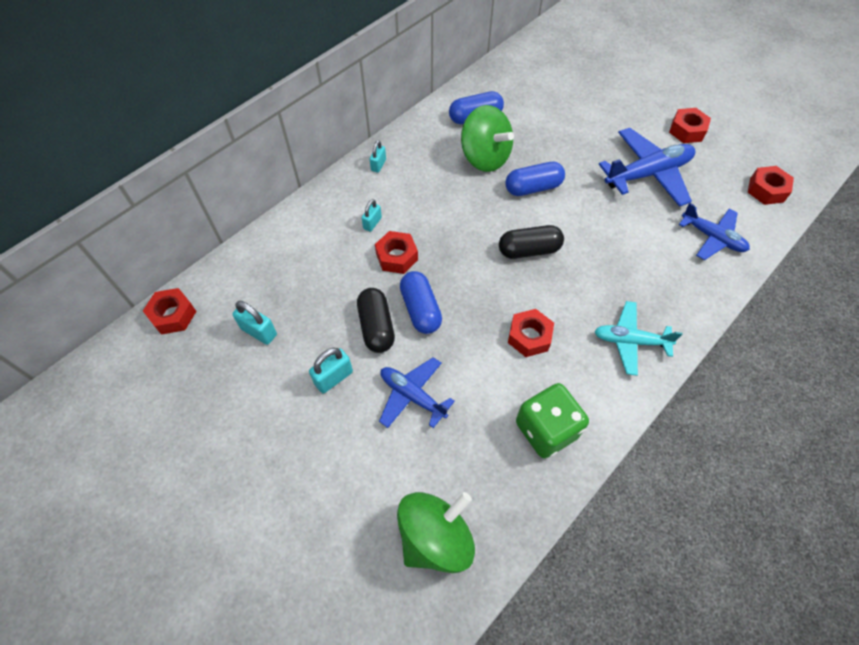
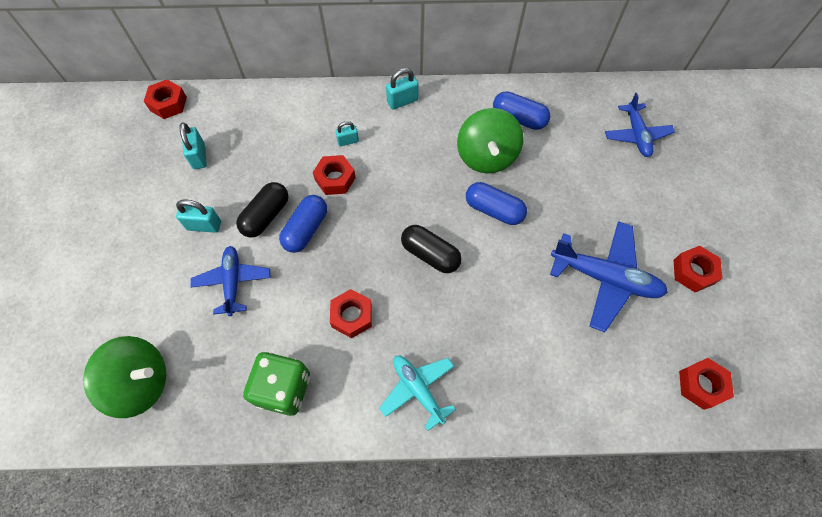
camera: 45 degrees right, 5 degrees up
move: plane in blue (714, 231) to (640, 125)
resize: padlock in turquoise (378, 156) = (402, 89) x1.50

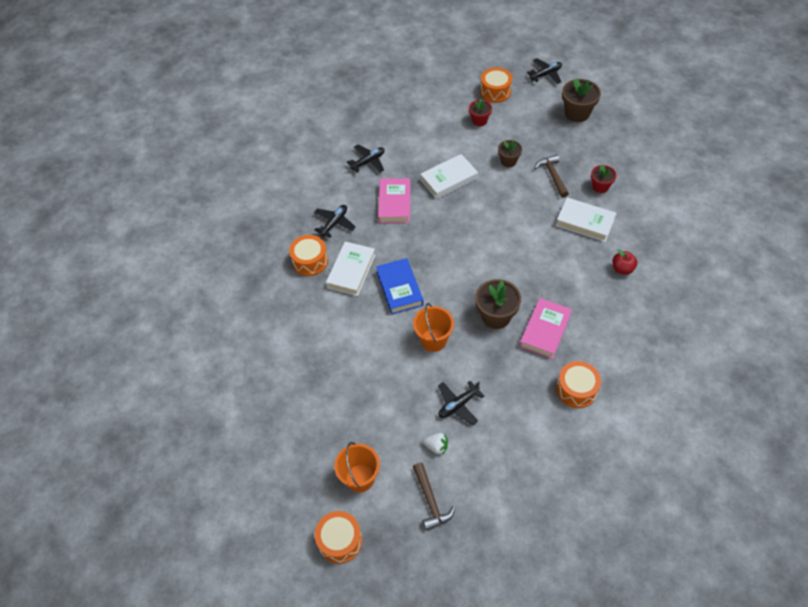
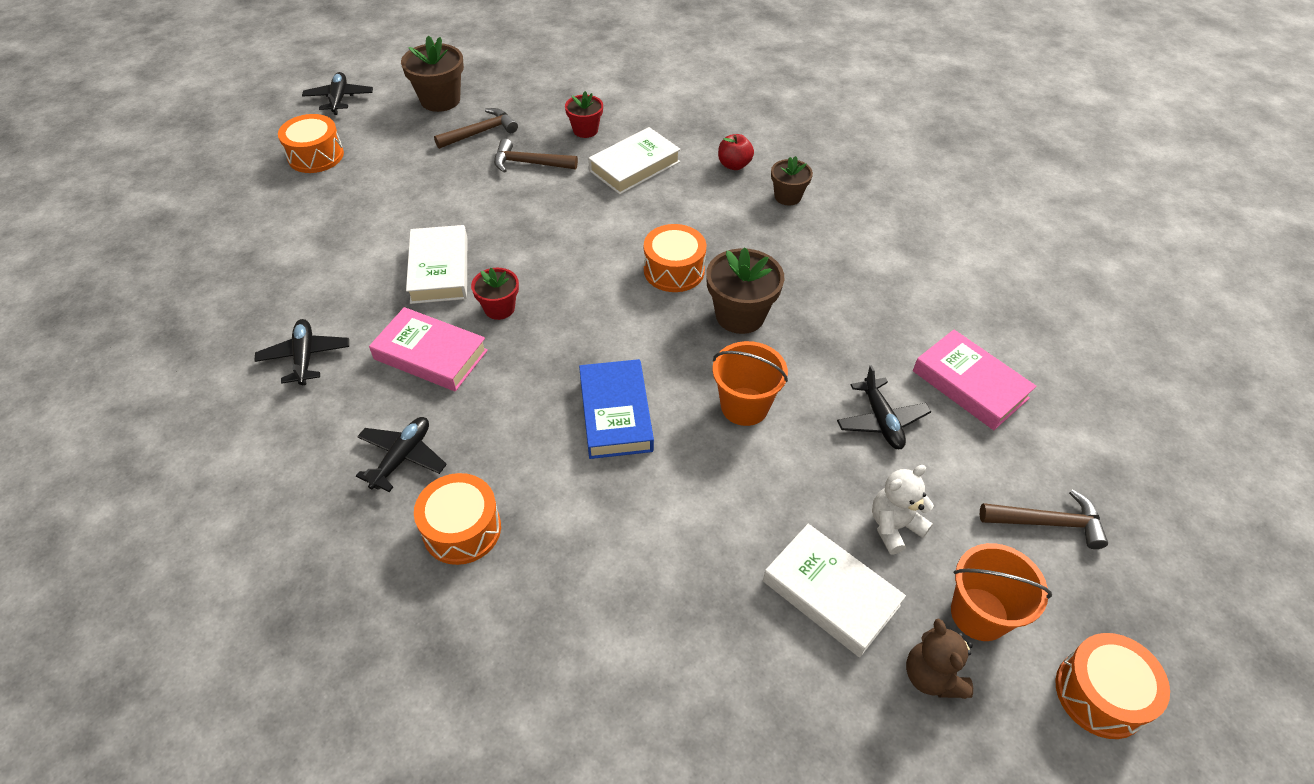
camera: 70 degrees left, 5 degrees down
delete: strawberry in white (436, 444)
insert: hammer in brown (476, 128); teddy bear in white (903, 510); teddy bear in brown (939, 658)
move: flower pot in red (480, 112) to (495, 294); drum in orange (578, 384) to (675, 258); book in white (350, 268) to (834, 590); flower pot in brown (510, 153) to (792, 181); book in pink (546, 328) to (974, 380)
rotate: plane in black (335, 221) = (401, 454) 60 degrees clockwise; book in blue (399, 286) = (616, 409) 75 degrees clockwise

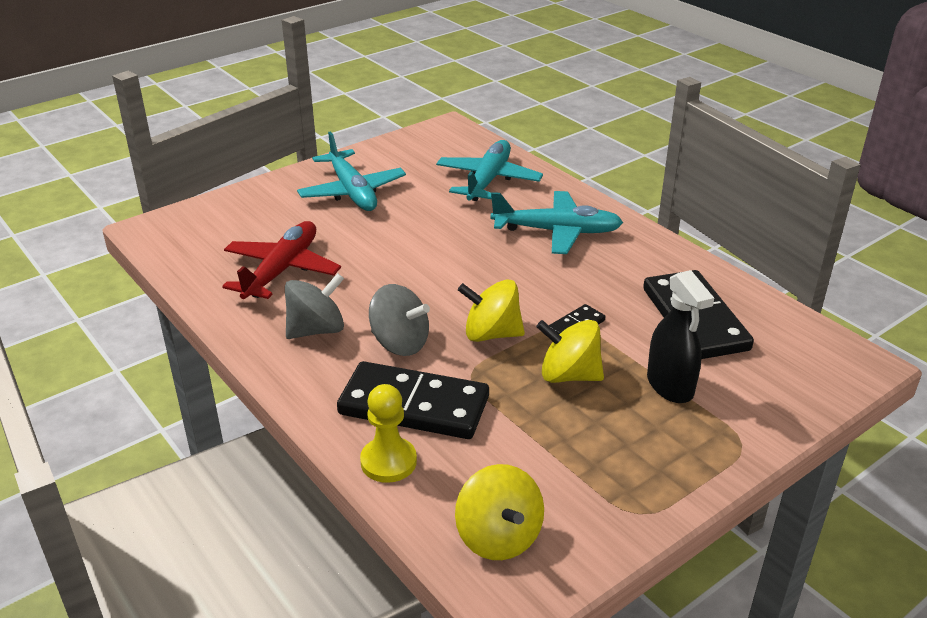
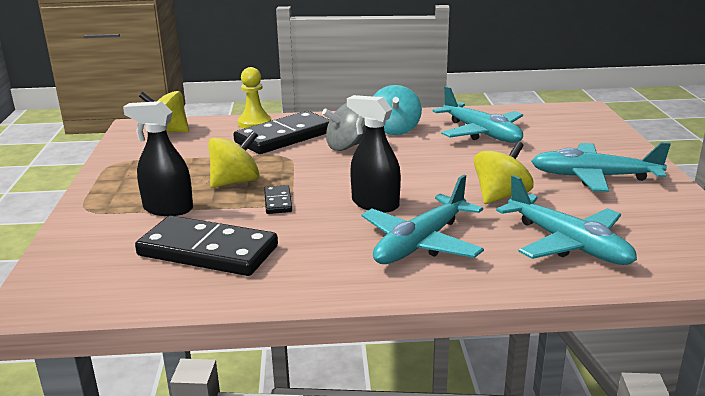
camera: 125 degrees right, 10 degrees down
insert: spray bottle in black (374, 153)
move: spinning top in yellow (491, 311) to (504, 172)
recolor: spinning top in grey (314, 306) to spinning top in turquoise (397, 110); plane in red (281, 260) to plane in turquoise (477, 114)

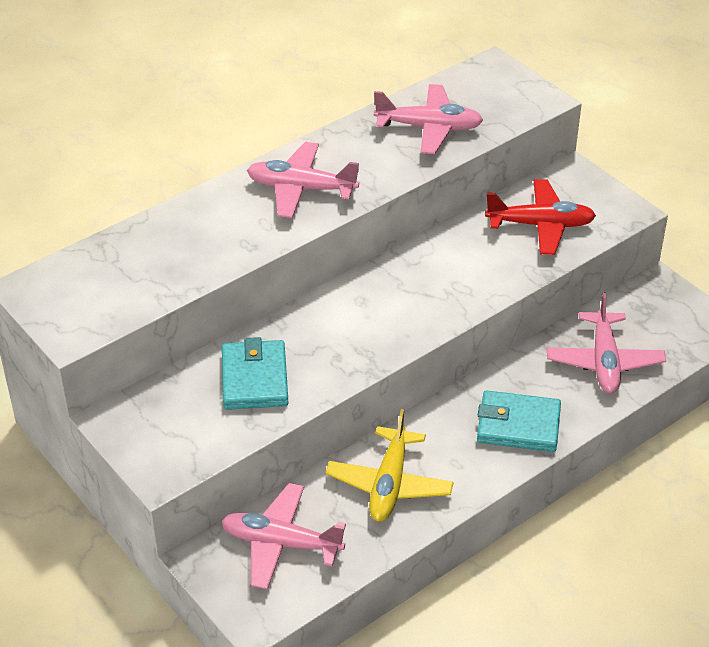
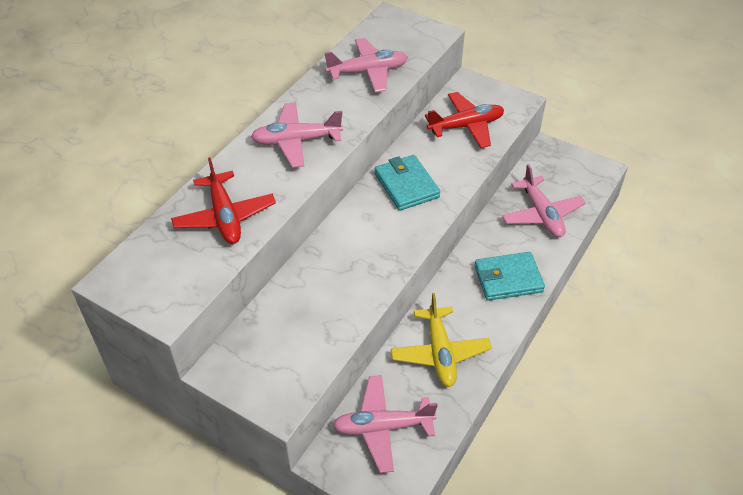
camera: 20 degrees left, 5 degrees up
insert: plane in red (223, 200)
move: wallet in turquoise (255, 373) to (407, 183)

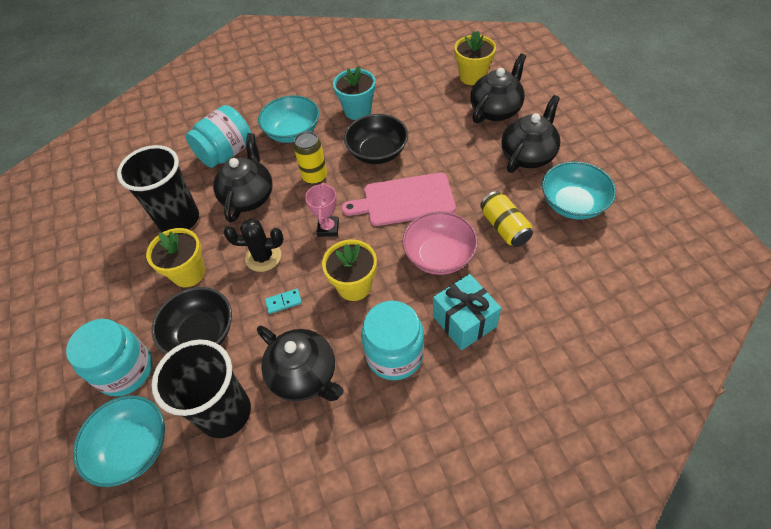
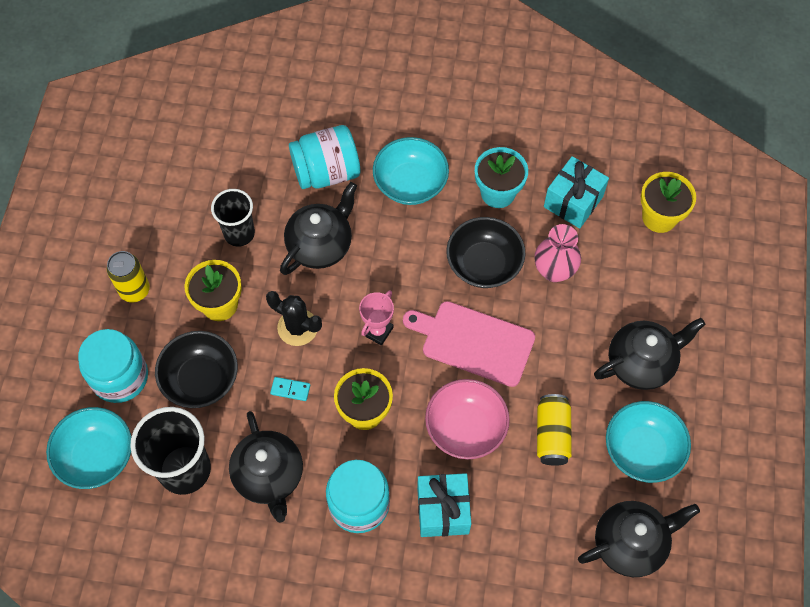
camera: 25 degrees right, 10 degrees up
insert: vase in pink (558, 253); gift in turquoise (576, 192)
move: can in yellow (310, 158) to (128, 277); teapot in black (498, 89) to (639, 539)
resize: cup in black (158, 188) = (233, 218) x0.64

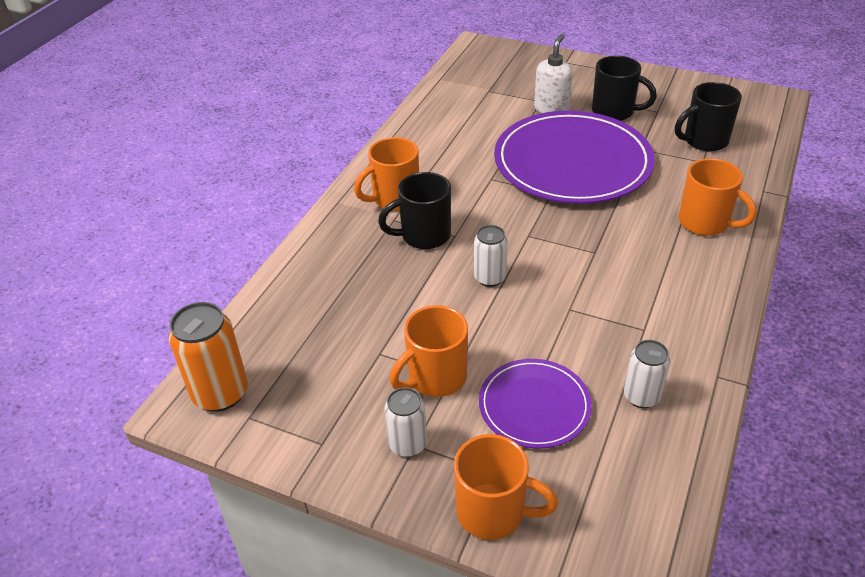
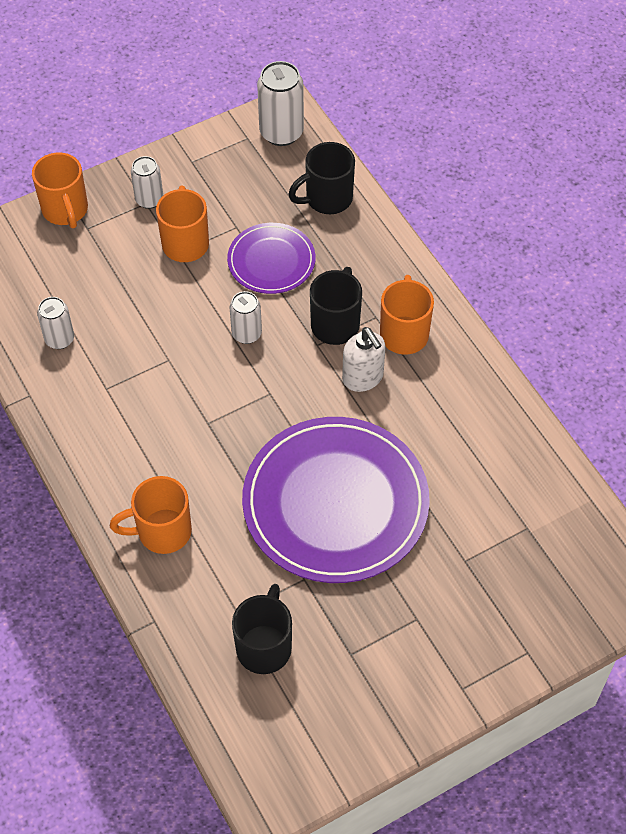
camera: 125 degrees right, 15 degrees up
move: plate in purple (535, 404) to (271, 258); mug in black (624, 88) to (321, 178); soap dispenser in white (553, 73) to (364, 359)
recolor: can in orange (208, 357) to can in white (280, 103)
rotate: mug in orange (506, 487) = (60, 190) 75 degrees counterclockwise

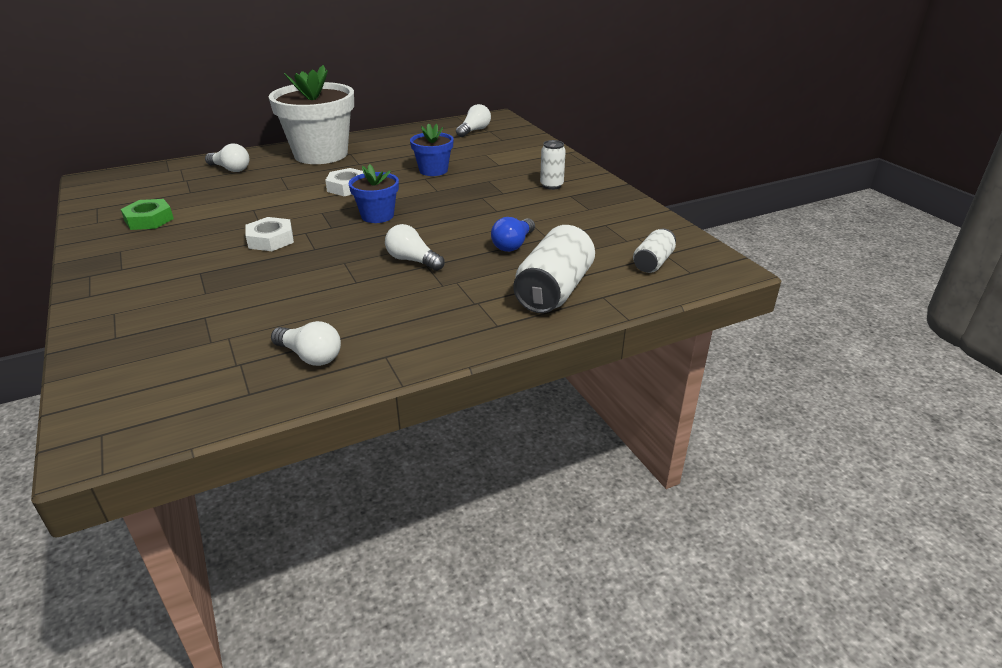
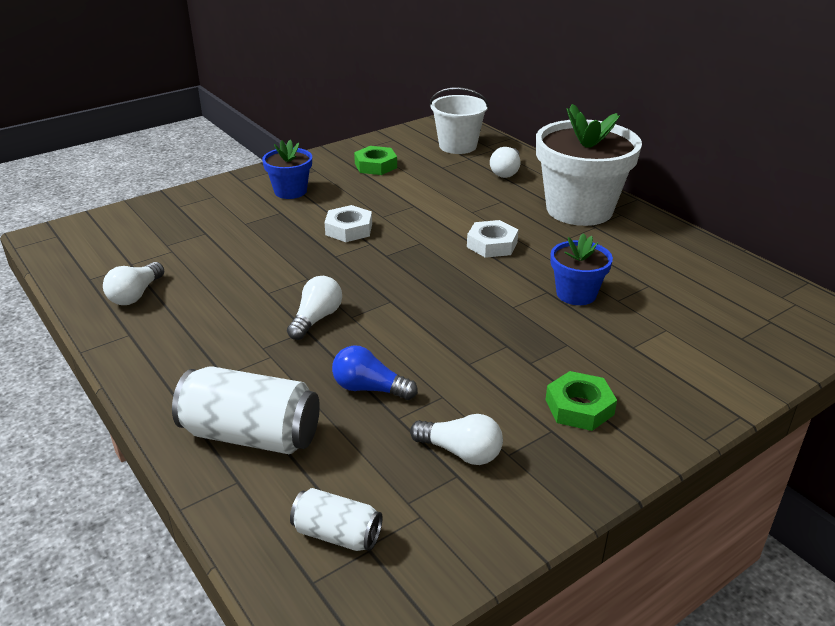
camera: 80 degrees right, 0 degrees up
insert: bucket in white (459, 120)
move: flower pot in blue (374, 193) to (287, 169); light bulb in white (473, 120) to (456, 439)
replace: can in white (553, 165) to nut in green (581, 401)

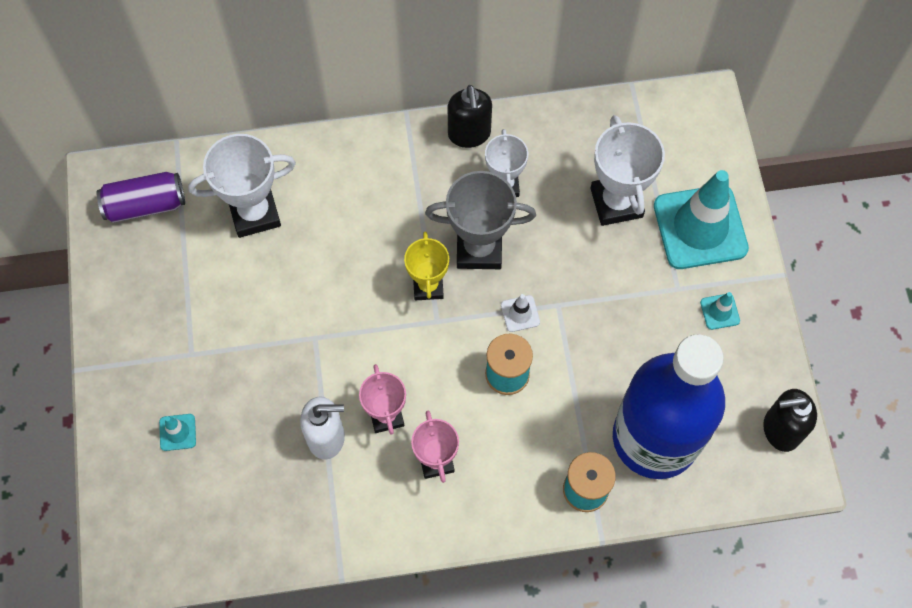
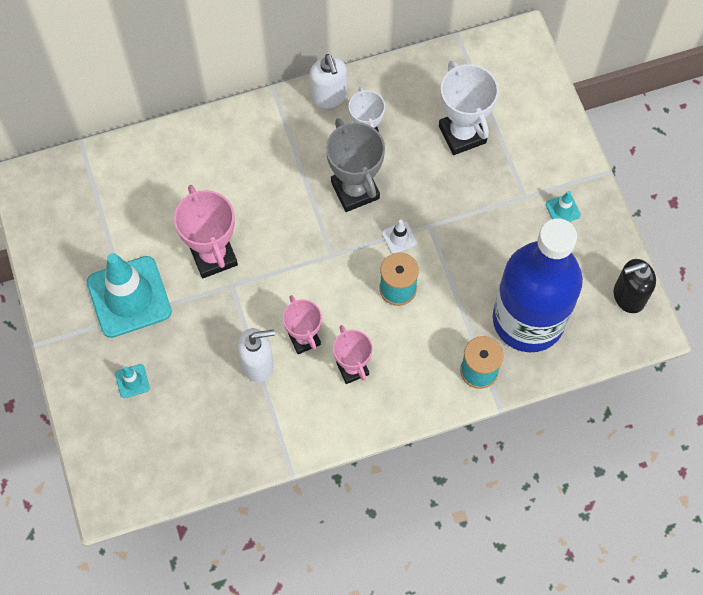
camera: 10 degrees left, 0 degrees up
delete: can in purple (141, 197); trophy in white (242, 186); trophy in yellow (426, 266)
insert: trophy in pink (206, 231)
move: traffic cone in turquoise (701, 219) to (129, 295)
recolor: soap dispenser in black (470, 116) to soap dispenser in white (328, 81)
rotate: trophy in grey (480, 220) = (355, 165) 75 degrees clockwise

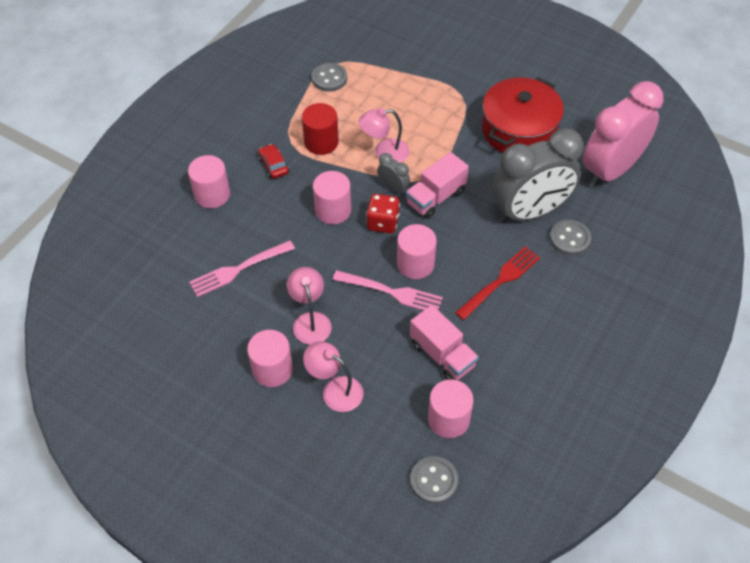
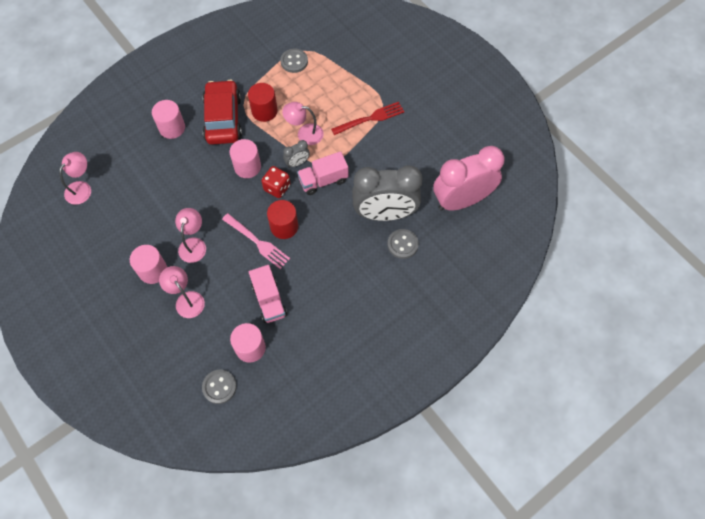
camera: 20 degrees right, 10 degrees up
delete: fork in pink (242, 268); pot in red (523, 115)
insert: lamp in pink (75, 178)
move: fork in red (497, 283) to (367, 118)
recolor: cylinder in pink (417, 251) to cylinder in red (282, 219)
rotate: clock in grey (393, 174) = (296, 154) 90 degrees clockwise
resize: car in red (273, 161) = (222, 112) x2.34

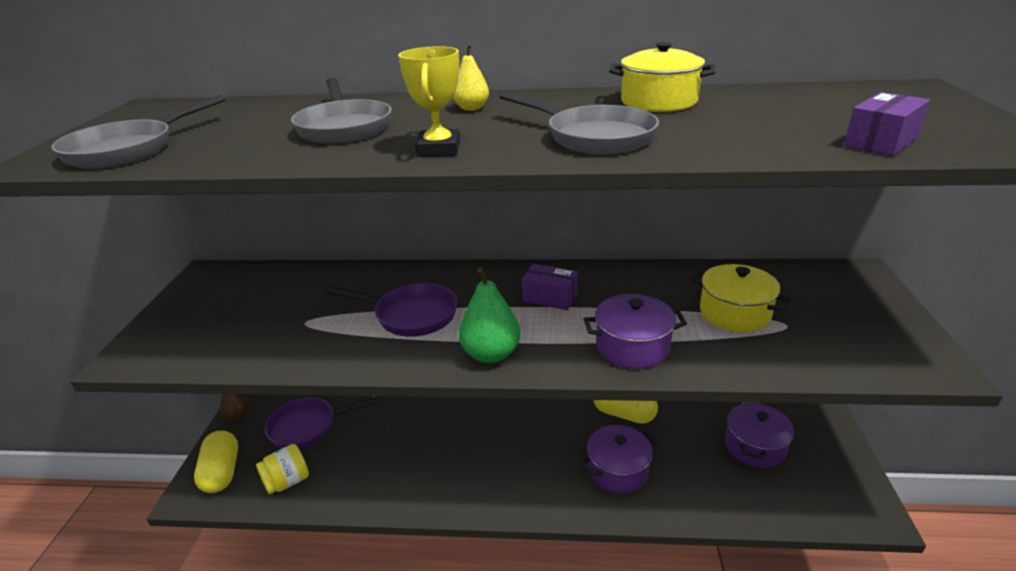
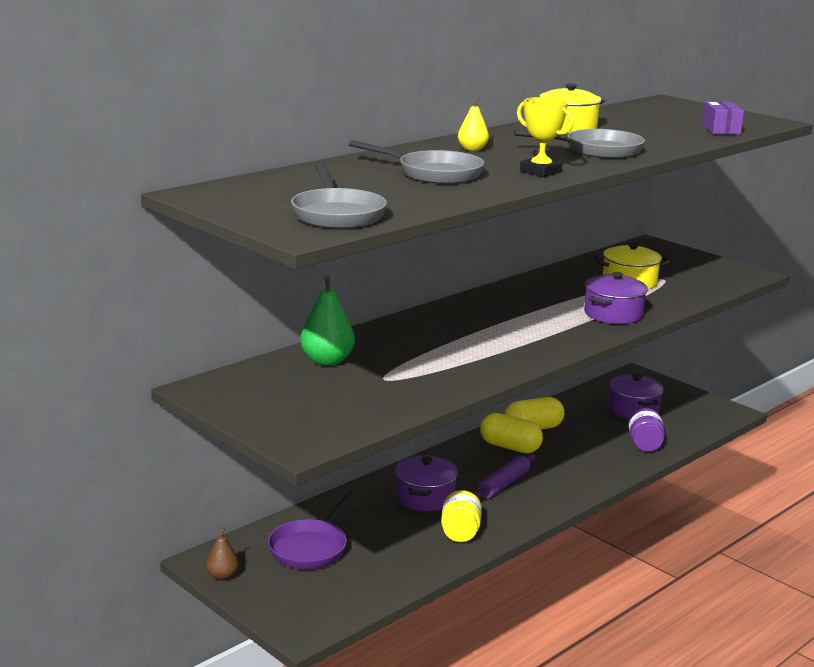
camera: 50 degrees left, 10 degrees down
delete: pan in purple (390, 310); box in purple (550, 287)
insert: rolling pin in purple (504, 476); jar in purple (647, 429)
move: pear in green (489, 315) to (327, 321); pot in purple (619, 459) to (426, 483); jar in yellow (282, 469) to (461, 516); capsule in yellow (216, 461) to (511, 433)

